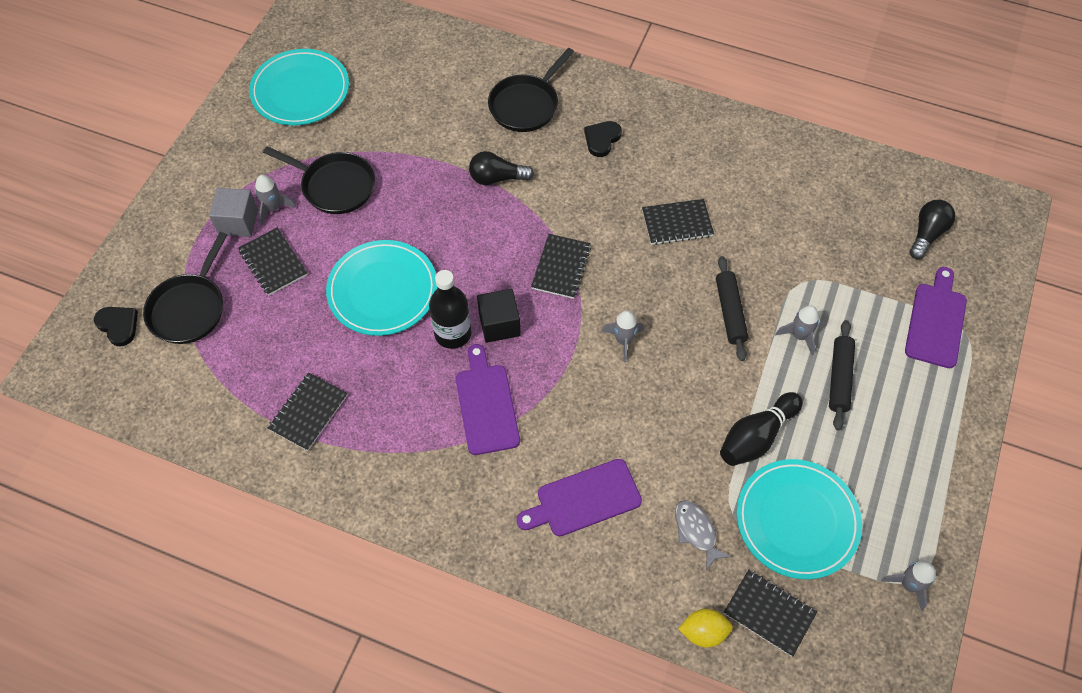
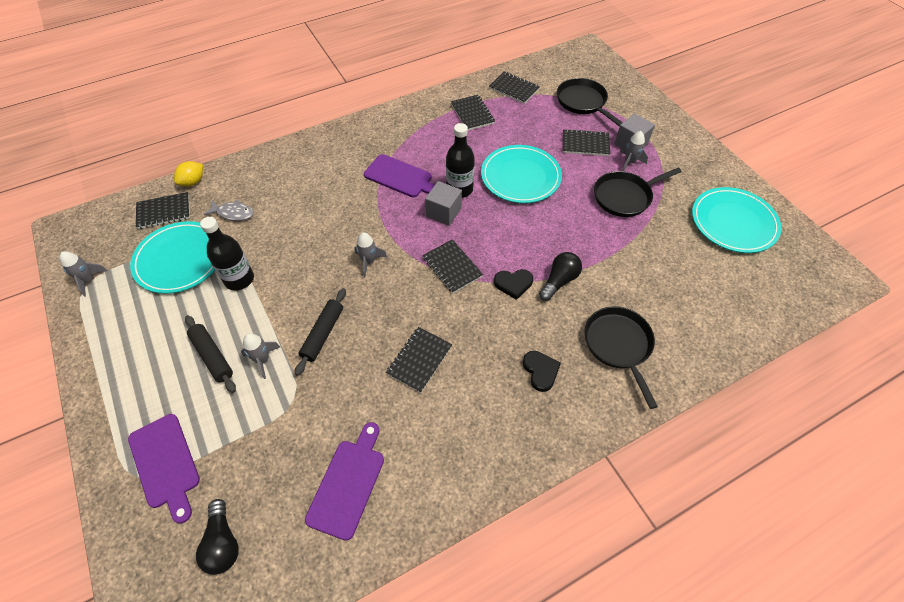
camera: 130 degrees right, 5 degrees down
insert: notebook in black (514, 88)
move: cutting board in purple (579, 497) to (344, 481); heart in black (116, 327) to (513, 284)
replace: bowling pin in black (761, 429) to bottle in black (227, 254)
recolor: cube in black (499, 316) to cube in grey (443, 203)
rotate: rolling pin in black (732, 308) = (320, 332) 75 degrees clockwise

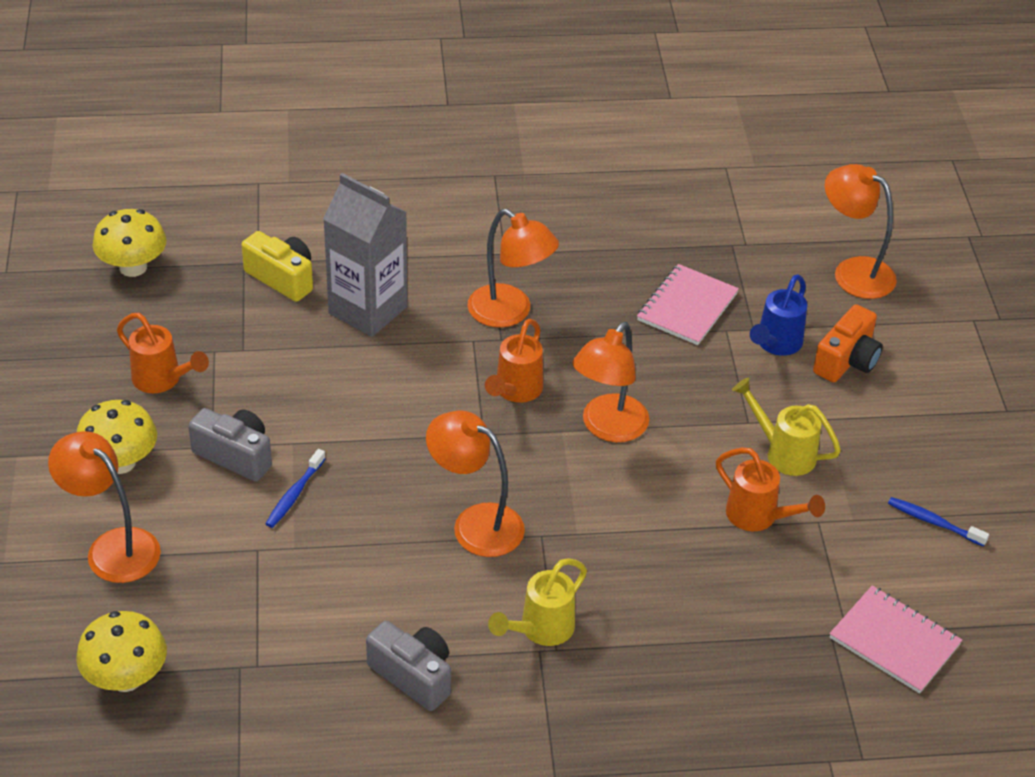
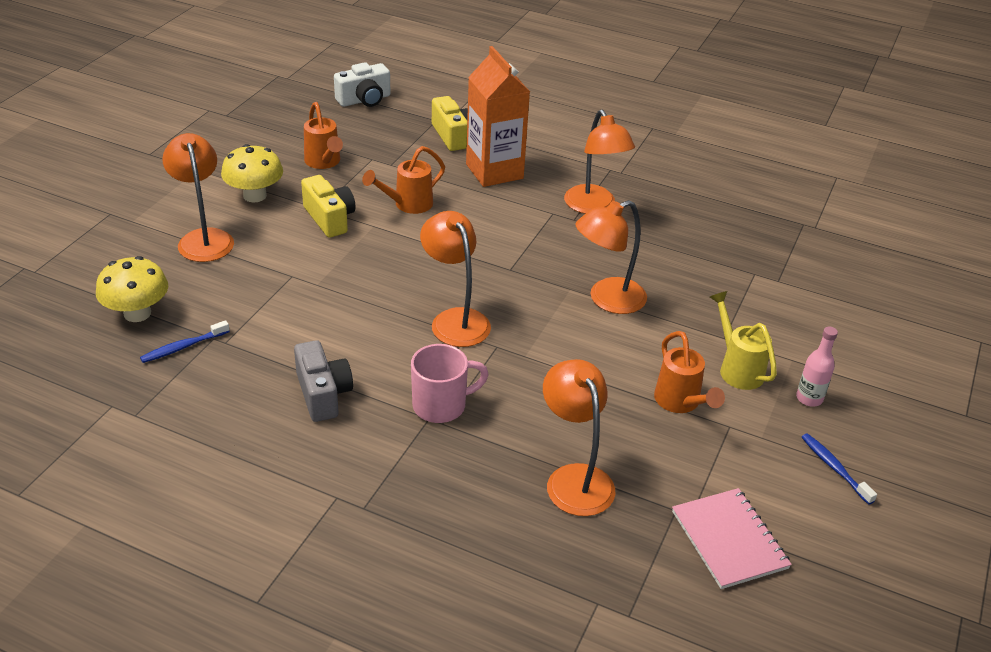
camera: 30 degrees right, 5 degrees down
delete: notebook in pink (688, 304); watering can in blue (778, 315); camera in orange (848, 343)
insert: bottle in pink (817, 367)
move: toothbrush in blue (296, 488) to (185, 341); watering can in orange (514, 361) to (403, 180); lamp in orange (861, 231) to (579, 437)
replace: mushroom in yellow (129, 243) to camera in white (362, 84); watering can in yellow (537, 602) to mug in pink (450, 383)
recolor: camera in grey (230, 444) to camera in yellow (328, 206); carton in grey (365, 255) to carton in orange (498, 116)

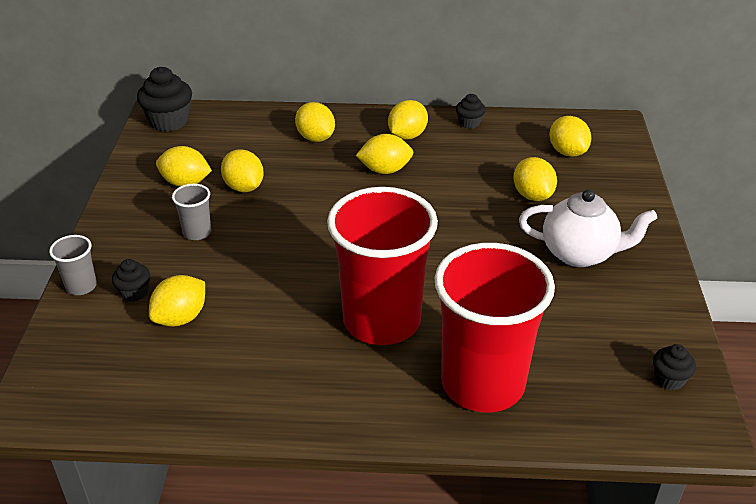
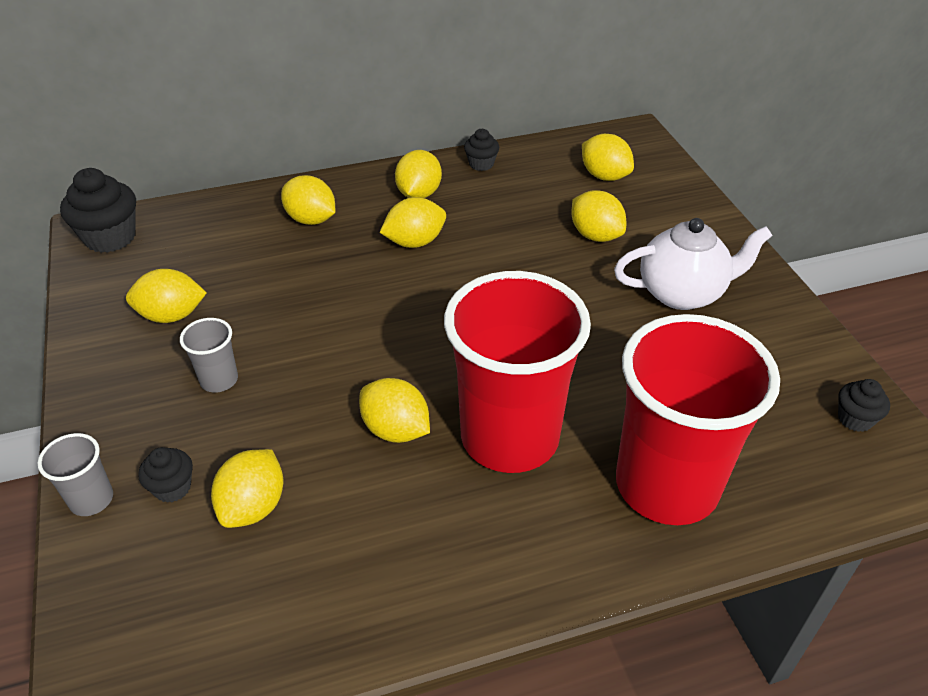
camera: 20 degrees left, 5 degrees up
move: lemon in yellow (242, 170) to (394, 410)

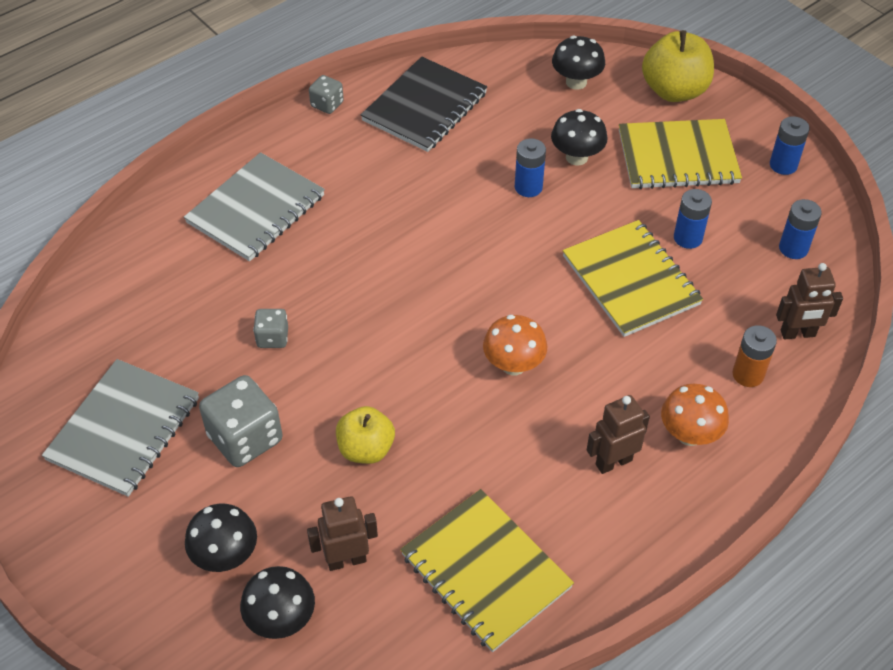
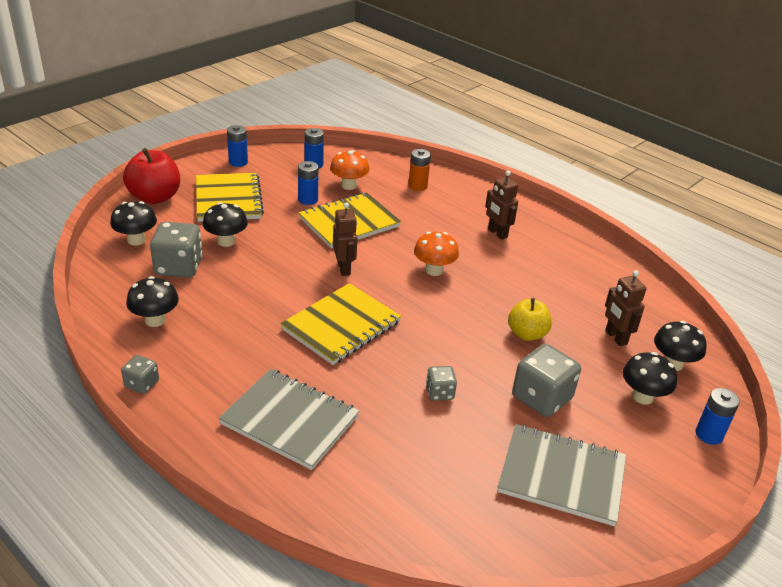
camera: 100 degrees left, 15 degrees down
insert: dice in grey (176, 250)
move: notebook in yellow (487, 570) to (340, 324); mushroom in orange (695, 415) to (349, 170); robot in brown (809, 301) to (345, 239); battery in blue (530, 167) to (718, 416)
replace: notebook in black (424, 104) to mushroom in black (152, 301)
recolor: apple in yellow (678, 66) to apple in red (151, 176)

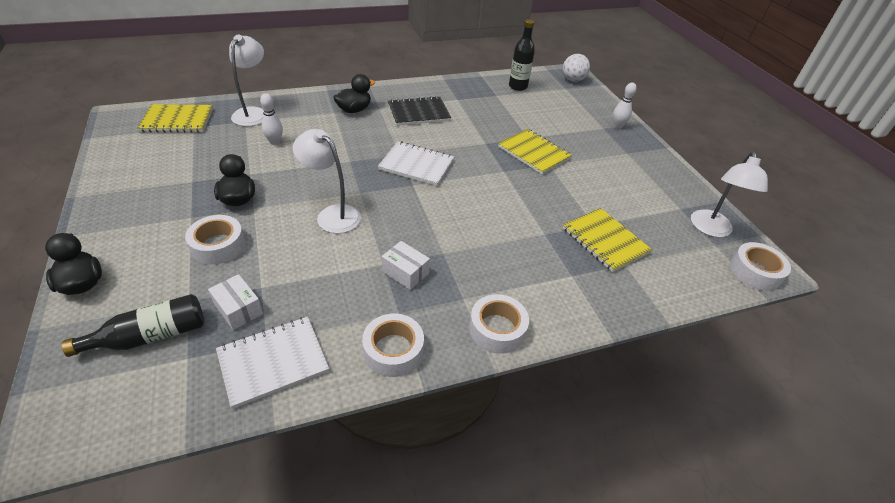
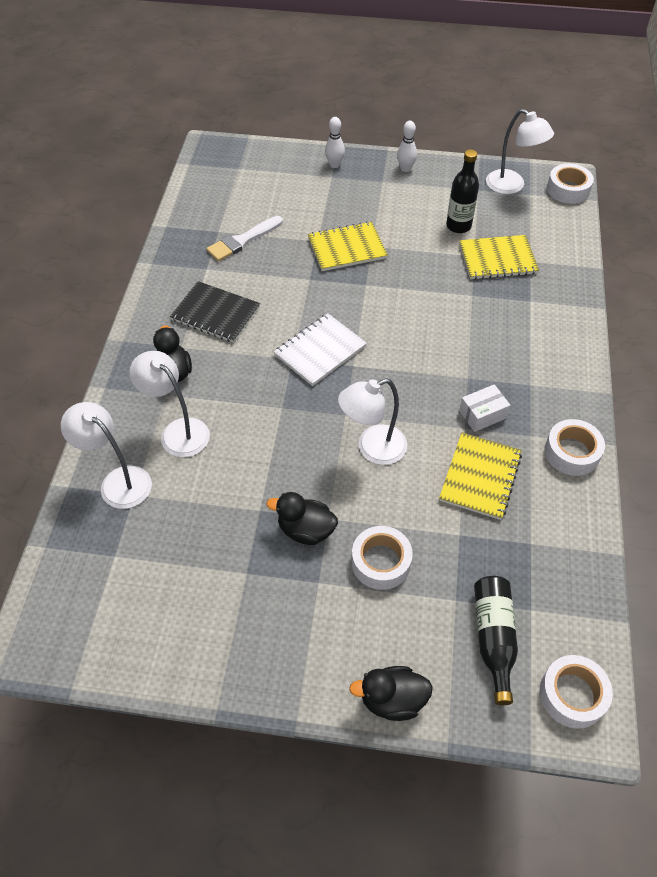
camera: 60 degrees left, 10 degrees up
delete: box in white (235, 302); notebook in white (272, 363); ball in white (576, 68)
insert: lamp in white (169, 404); brush in white (245, 238)
move: bowling pin in white (271, 119) to (407, 146); notebook in yellow (175, 118) to (480, 476); bottle in black (522, 55) to (462, 191); tape in white (499, 324) to (576, 692)
rotate: notebook in black (419, 111) = (215, 312) 75 degrees counterclockwise

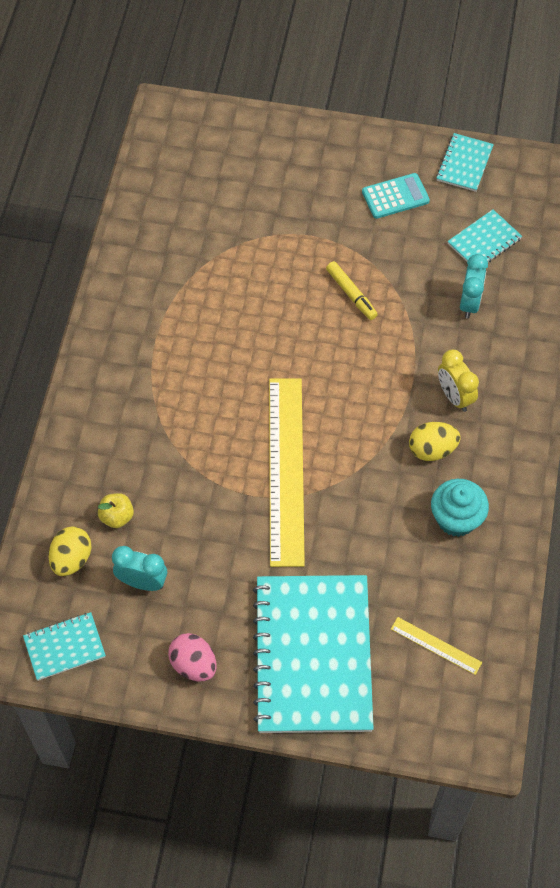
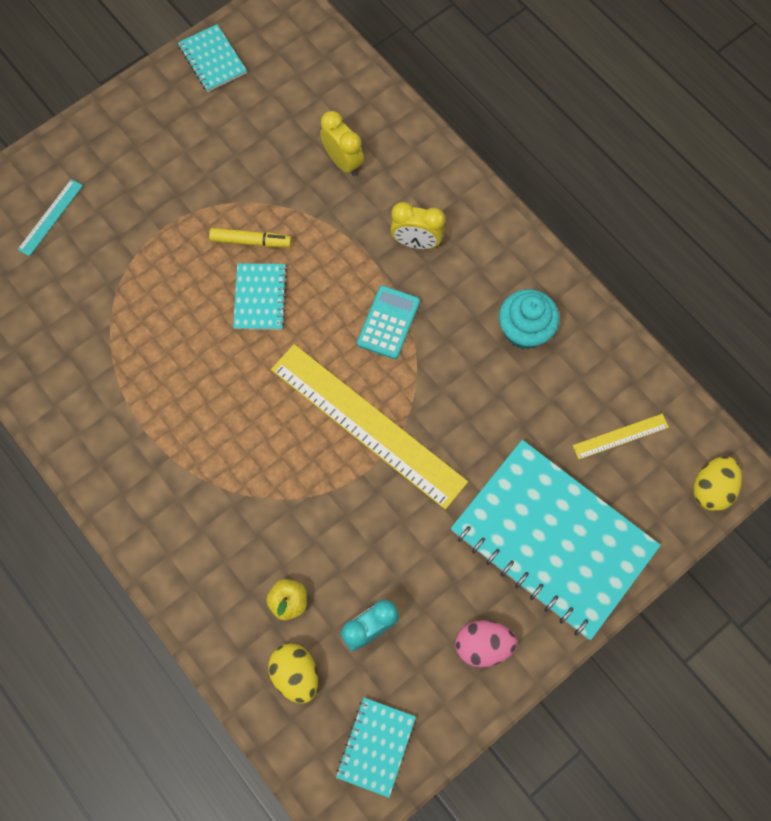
camera: 50 degrees left, 10 degrees up
insert: ruler in turquoise (50, 217)
move: notebook in turquoise (485, 235) to (260, 296); calculator in turquoise (396, 196) to (388, 322); egg in yellow (435, 441) to (717, 483)
recolor: clock in turquoise (474, 286) to clock in yellow (342, 143)

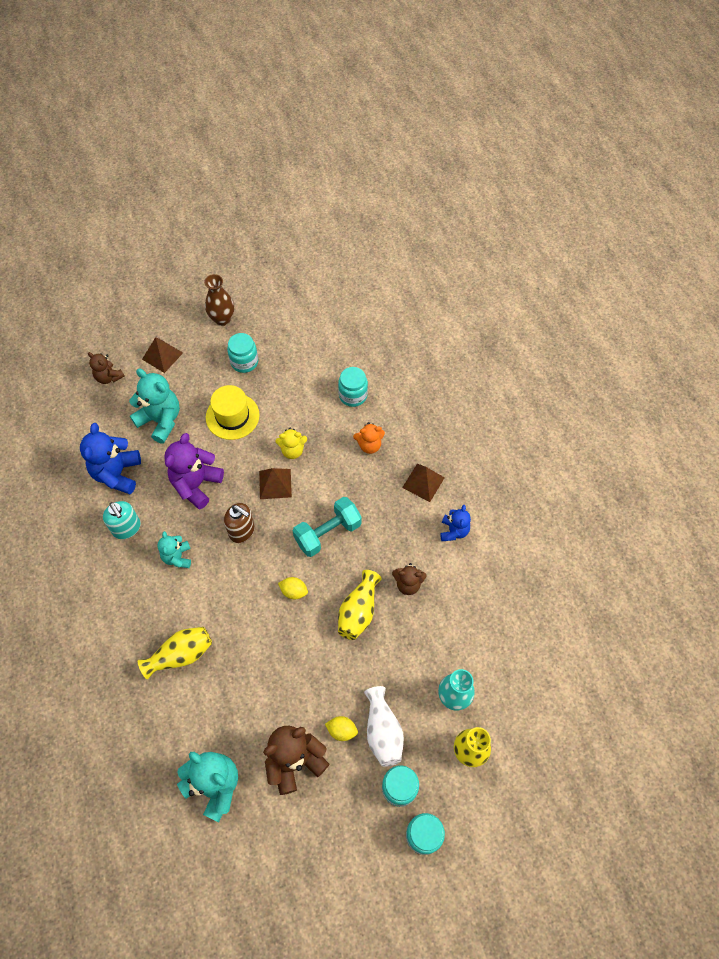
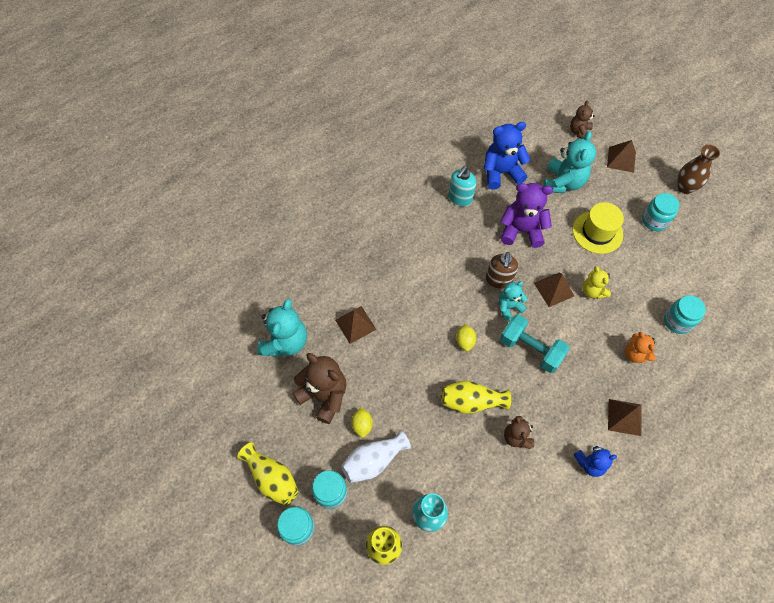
camera: 70 degrees right, 0 degrees up
insert: pyramid in brown (356, 325)
move: vase in yellow (175, 653) to (268, 474); teddy bear in turquoise (174, 549) to (513, 300)

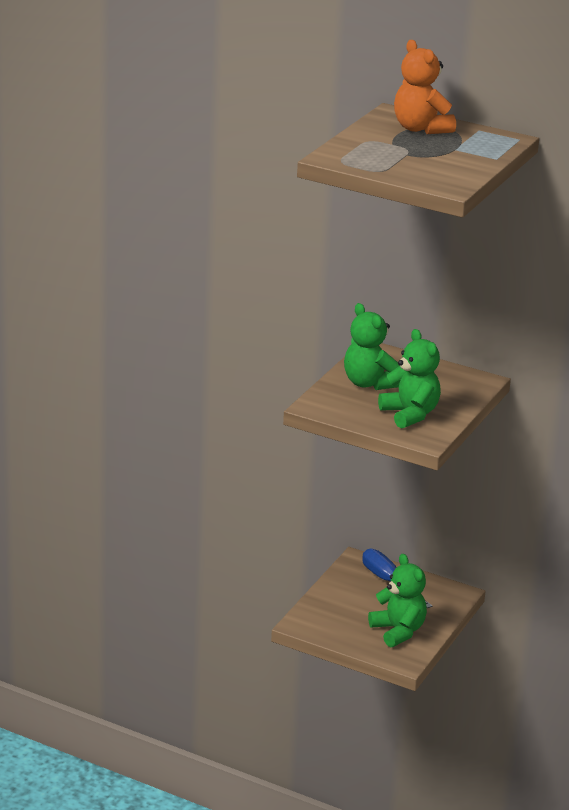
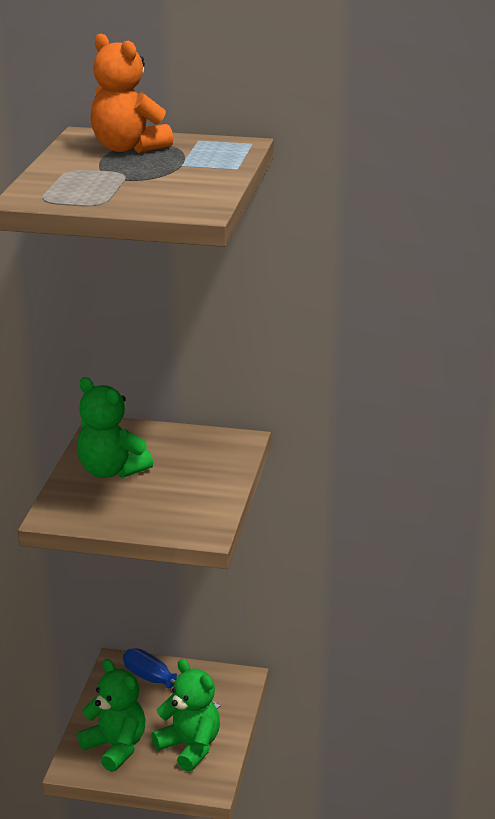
camera: 15 degrees left, 0 degrees up
move: teddy bear in green (409, 379) to (111, 715)

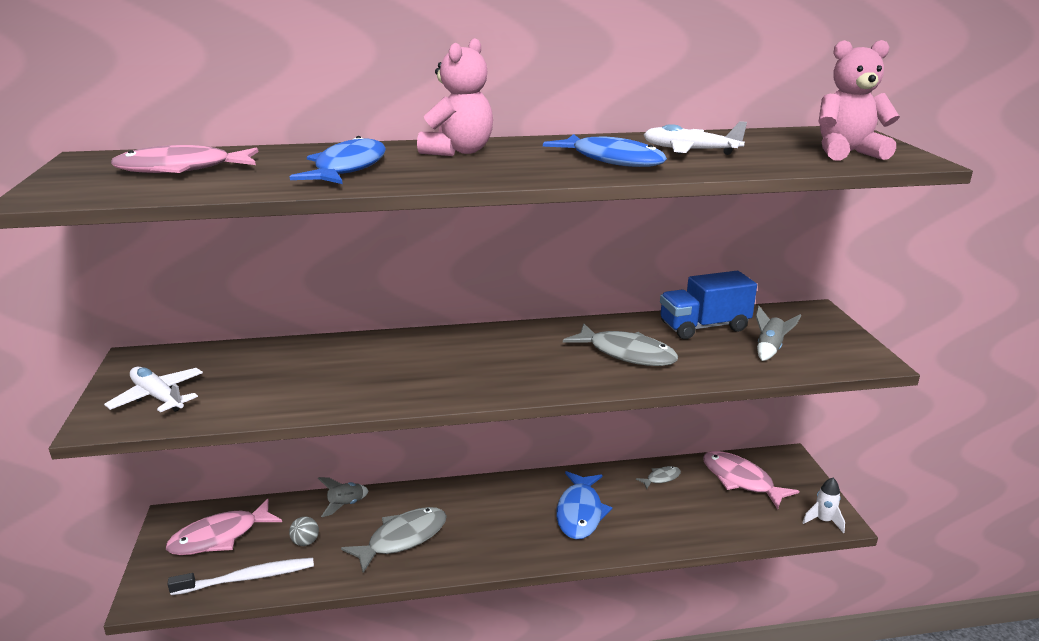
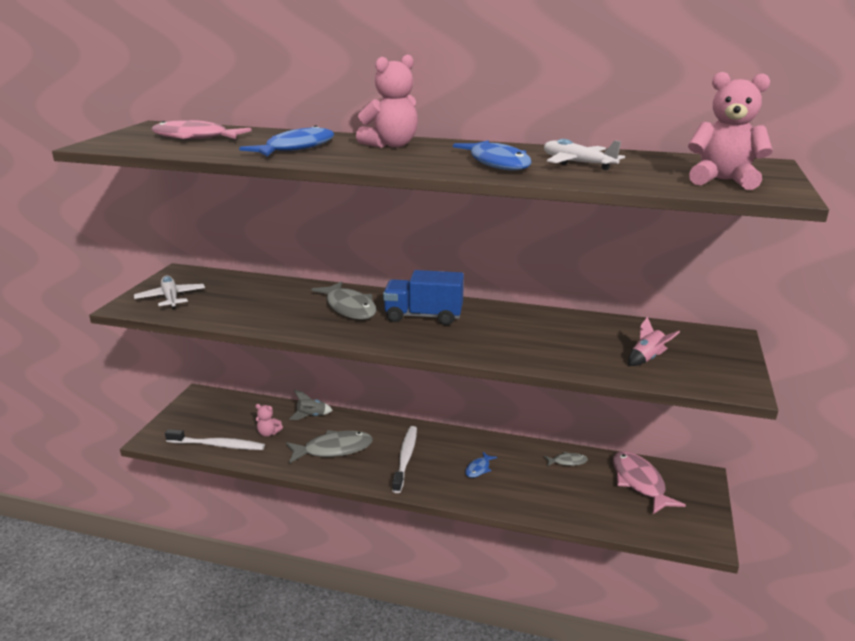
camera: 25 degrees right, 0 degrees up
delete: fish in pink (224, 527); rocket in white (823, 505)
insert: toothbrush in white (404, 459)
move: fish in grey (620, 345) to (343, 300); truck in blue (708, 305) to (423, 297)
replace: ball in grey (304, 531) to teddy bear in pink (269, 420)
recolor: rocket in grey (778, 333) to rocket in pink (654, 341)
resize: fish in blue (584, 505) = (481, 465) x0.49

